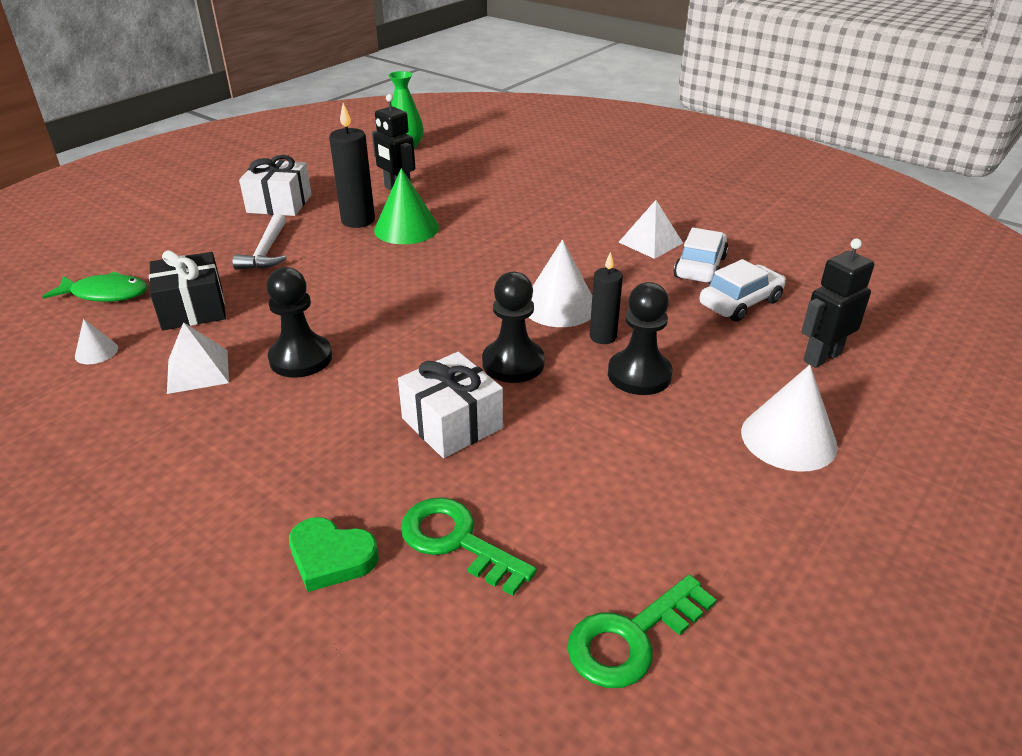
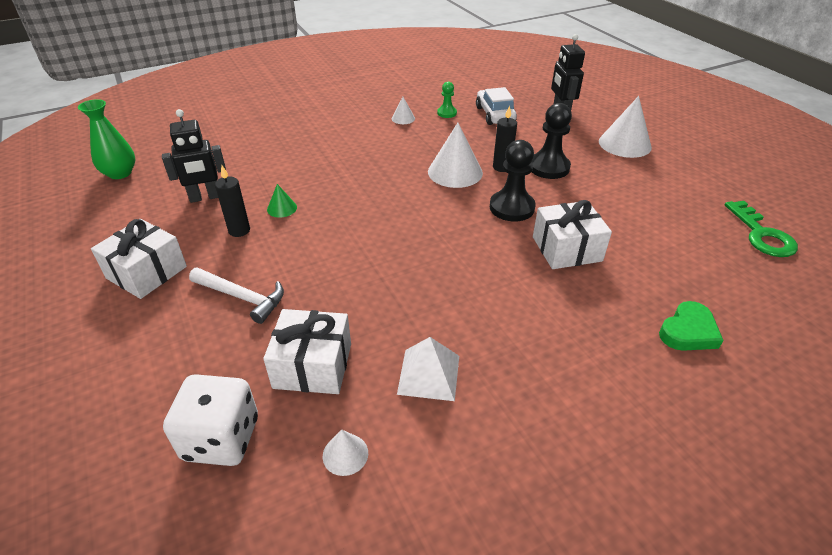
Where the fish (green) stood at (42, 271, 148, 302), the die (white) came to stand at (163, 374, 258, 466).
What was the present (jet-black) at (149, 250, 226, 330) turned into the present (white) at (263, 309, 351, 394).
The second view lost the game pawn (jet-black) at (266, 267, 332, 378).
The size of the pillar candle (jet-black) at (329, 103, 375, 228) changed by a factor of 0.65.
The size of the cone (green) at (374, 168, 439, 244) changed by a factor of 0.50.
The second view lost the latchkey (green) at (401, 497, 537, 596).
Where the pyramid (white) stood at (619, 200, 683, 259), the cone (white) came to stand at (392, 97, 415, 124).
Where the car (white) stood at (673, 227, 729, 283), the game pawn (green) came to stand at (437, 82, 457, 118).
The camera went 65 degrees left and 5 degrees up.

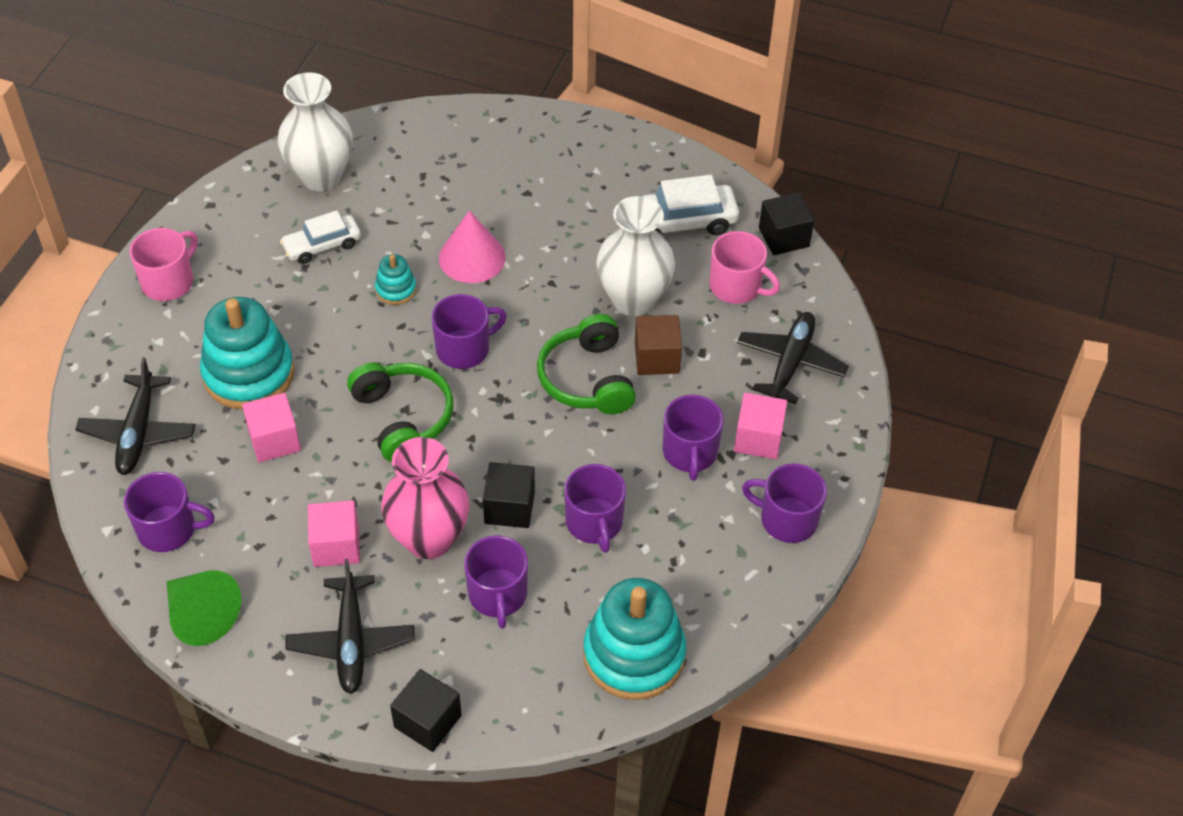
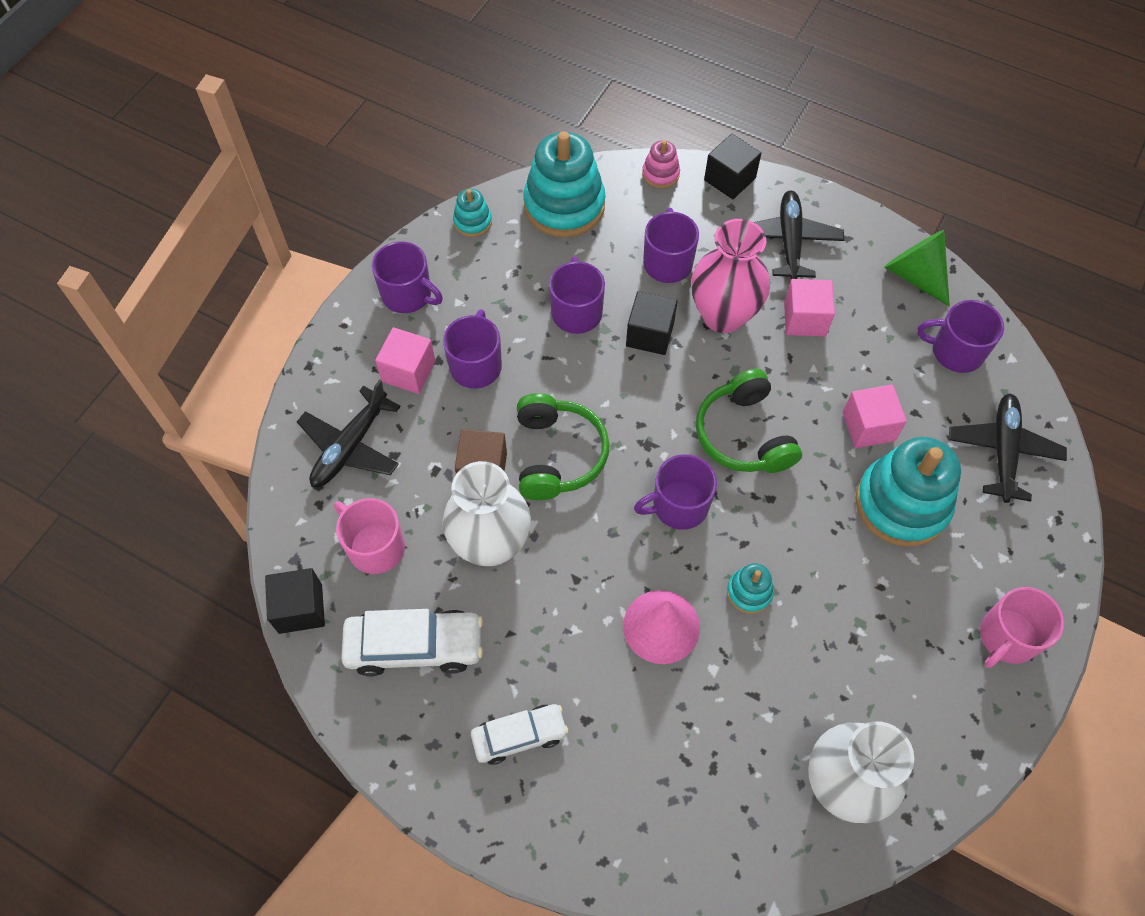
The car (white) ended up elsewhere, having gone from (280, 210, 361, 264) to (471, 704, 568, 765).
The second view gained the stacking rings (turquoise) at (453, 189, 492, 237).
The second view gained the stacking rings (rose-pink) at (642, 140, 680, 189).
The camera went 170 degrees left and 10 degrees up.

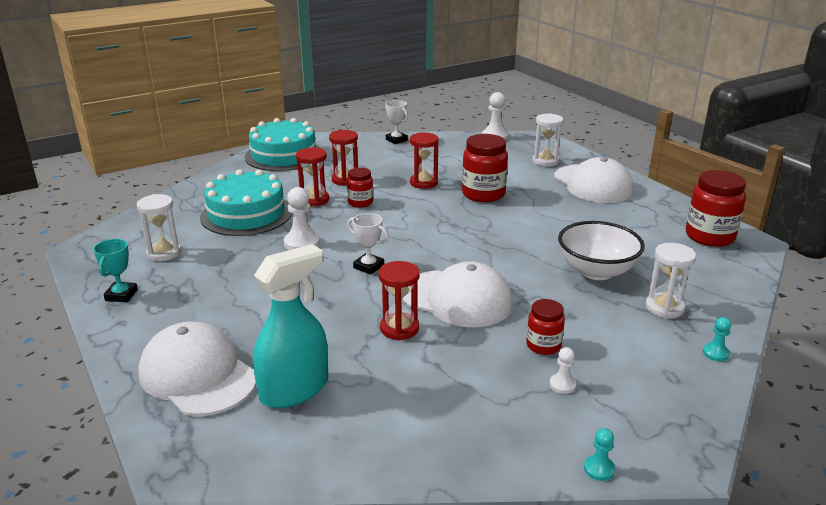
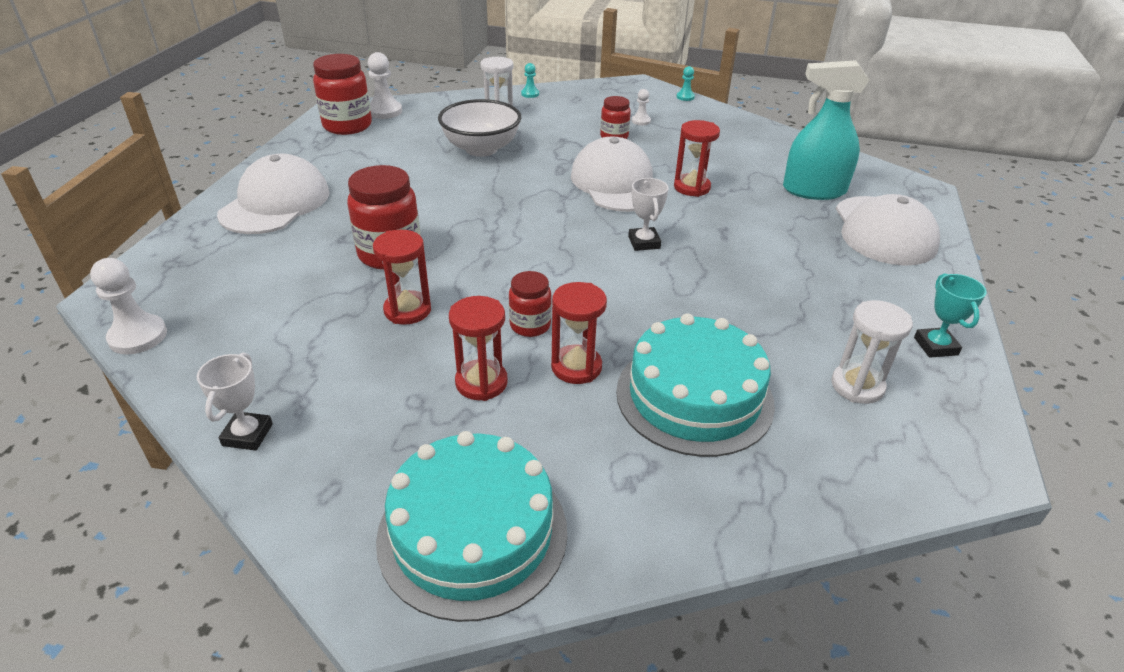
The award cup (turquoise) at (93, 239, 138, 302) ended up facing another way, 60 degrees counterclockwise from before.
The game pawn (white) ended up elsewhere, having gone from (284, 187, 320, 250) to (368, 52, 402, 119).
The second view lost the hourglass (white) at (533, 113, 564, 166).
The camera went 135 degrees left and 10 degrees up.

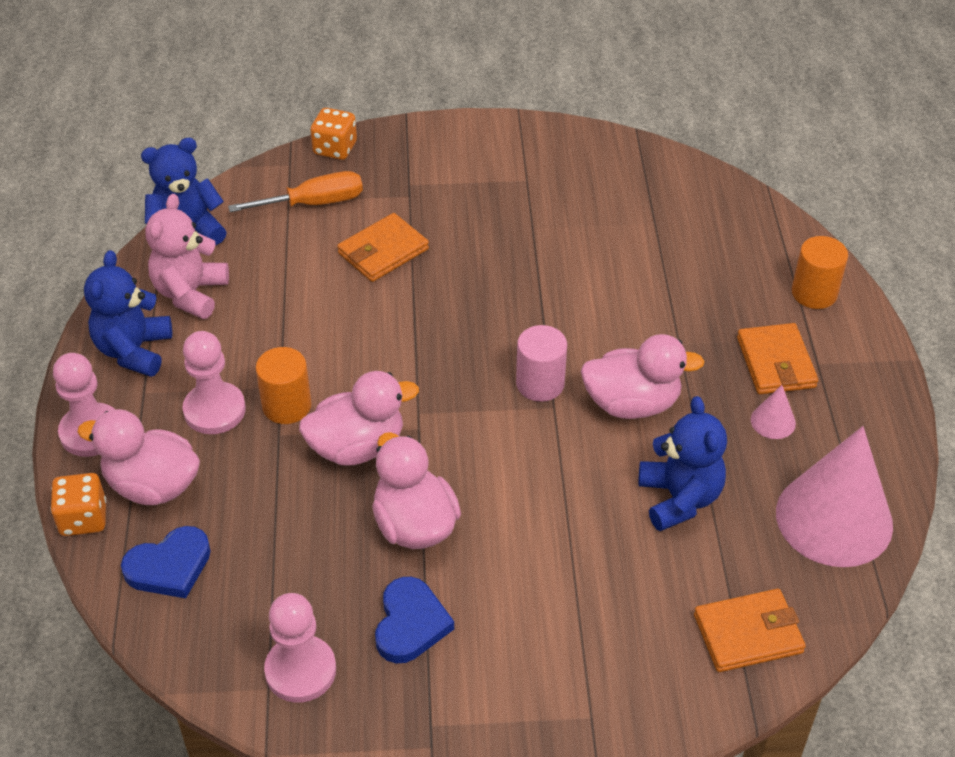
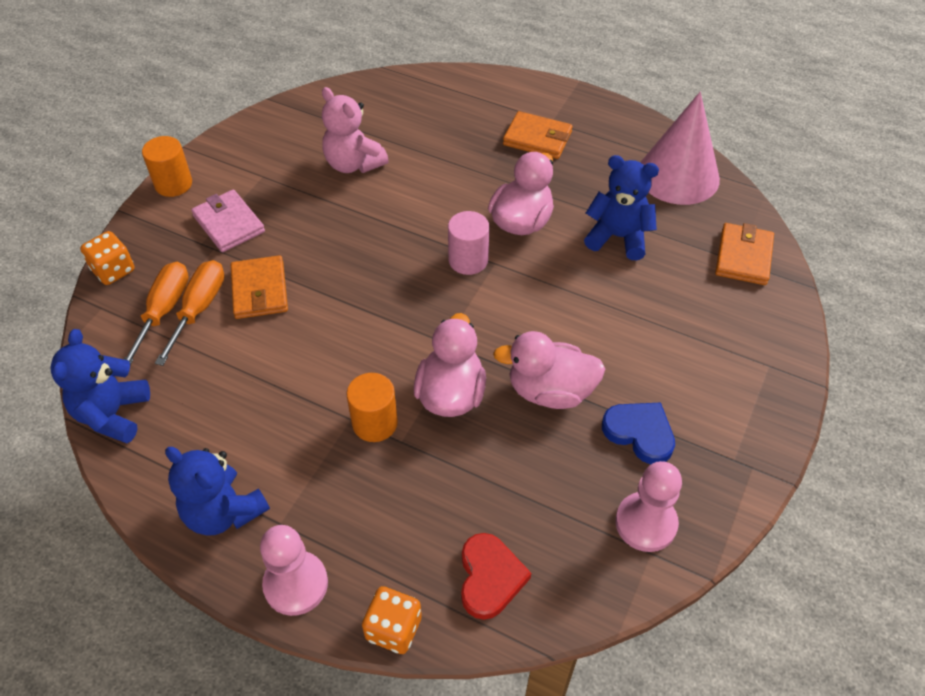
The second view lost the rubber duck (rose-pink) at (77, 409, 200, 505).
What was the heart shape (blue) at (121, 526, 211, 598) turned into the heart shape (crimson) at (461, 533, 531, 620).
The stuffed bear (rose-pink) ended up elsewhere, having gone from (145, 194, 229, 319) to (322, 87, 389, 173).
The second view lost the game pawn (rose-pink) at (182, 331, 246, 434).
The second view lost the cone (rose-pink) at (751, 385, 796, 439).
The cylinder shape (bright orange) ended up elsewhere, having gone from (792, 236, 848, 309) to (142, 136, 192, 197).
The second view gained the hand screwdriver (bright orange) at (155, 260, 224, 366).
The second view gained the wallet (rose-pink) at (191, 190, 265, 252).
The camera went 60 degrees left and 5 degrees up.

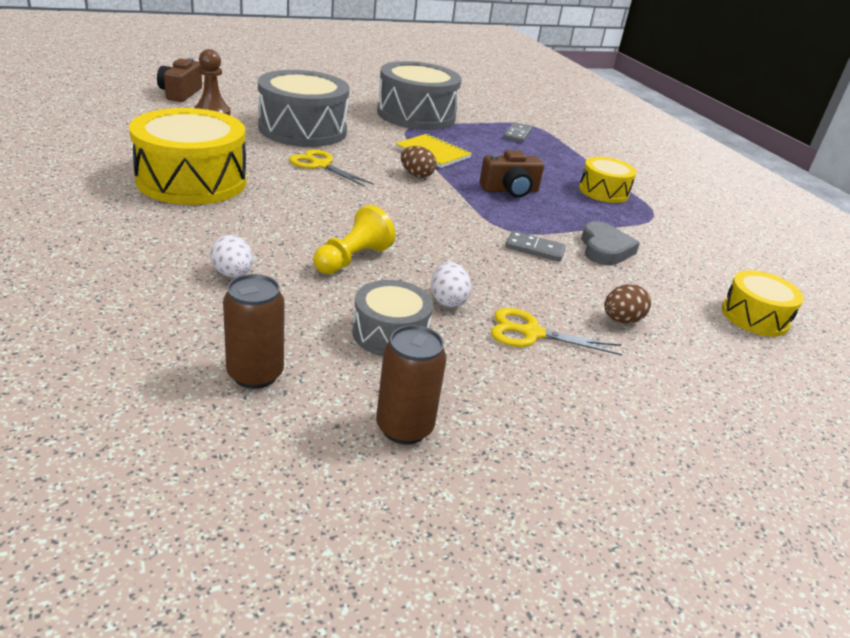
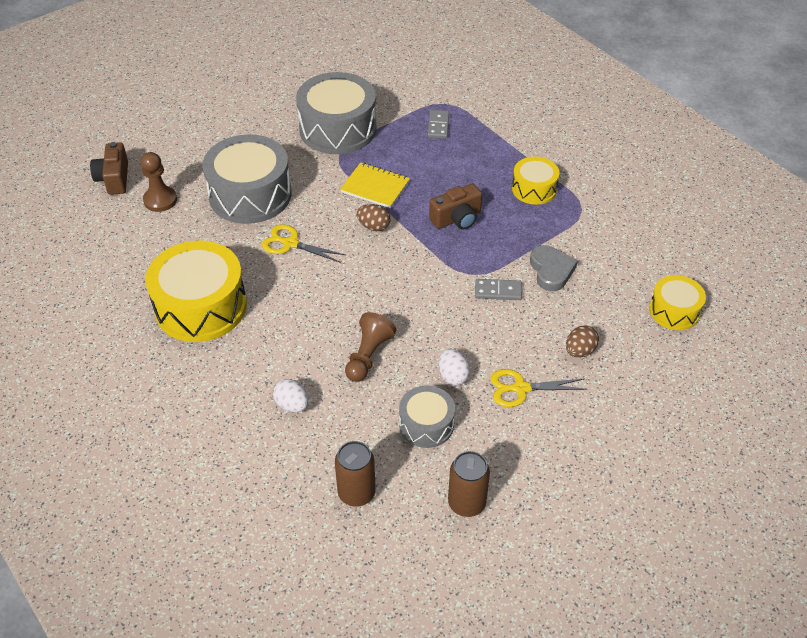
What was the game pawn (golden) at (313, 205, 395, 274) turned into the game pawn (brown) at (345, 312, 396, 382).
The camera went 10 degrees left and 15 degrees up.

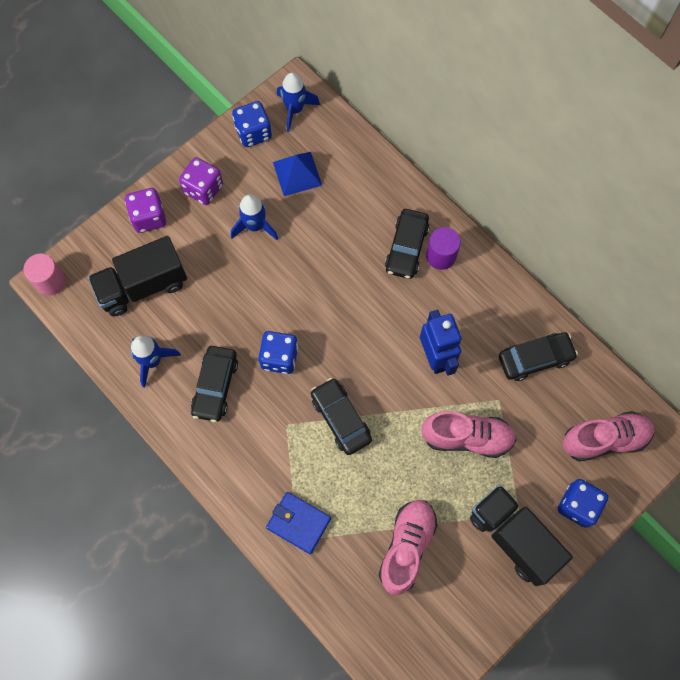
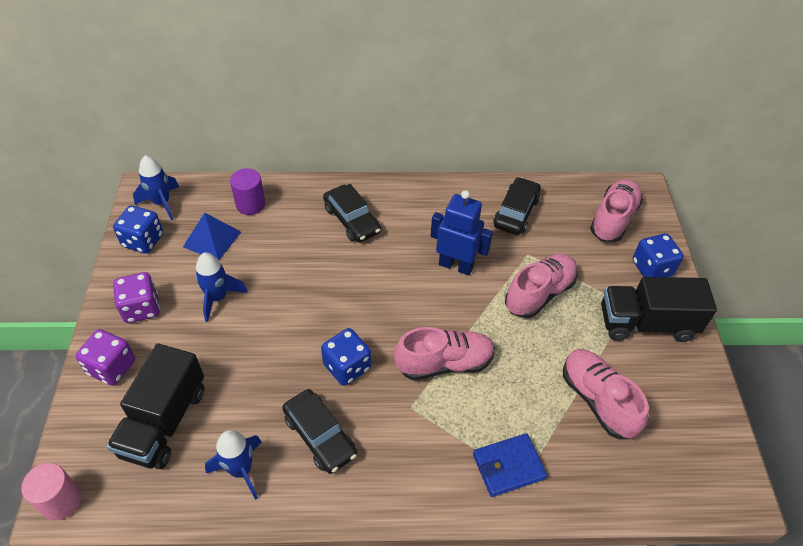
Where the car (jet-black) stood at (311, 378, 372, 455), the sneaker (rose-pink) came to stand at (394, 327, 495, 380).
The cylinder shape (violet) ended up elsewhere, having gone from (426, 227, 461, 270) to (230, 168, 265, 215).
The camera went 50 degrees left and 20 degrees down.

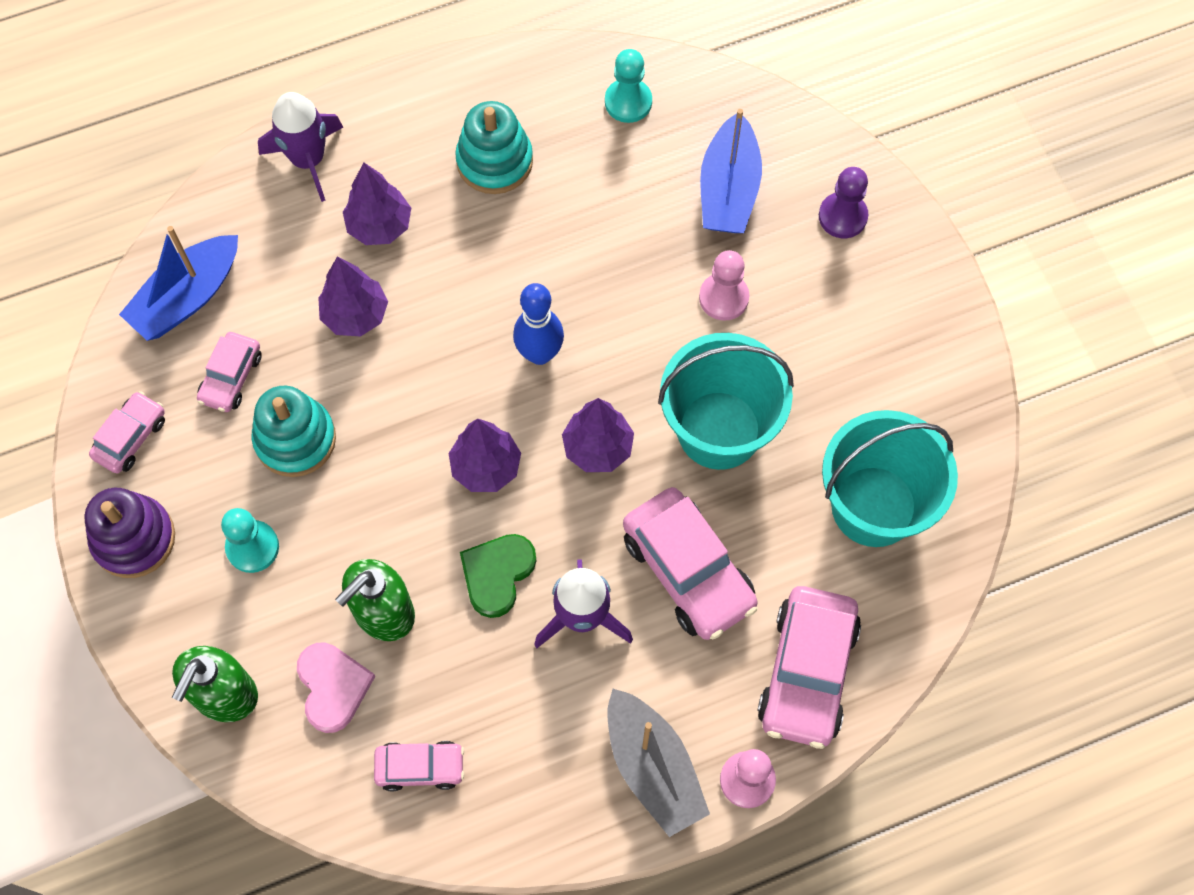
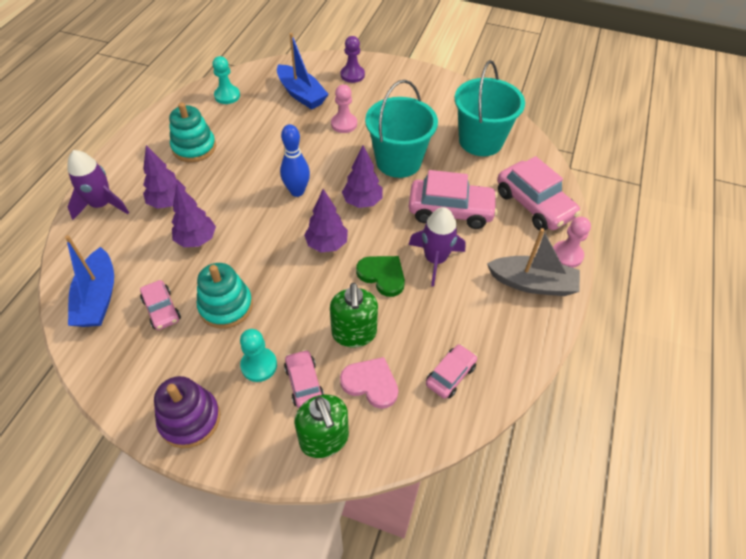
The car (rose-pink) ended up elsewhere, having gone from (89, 391, 165, 473) to (284, 349, 324, 408).
The heart shape (green) at (460, 534, 536, 618) ended up facing another way, 150 degrees clockwise from before.
The camera went 50 degrees left and 15 degrees down.

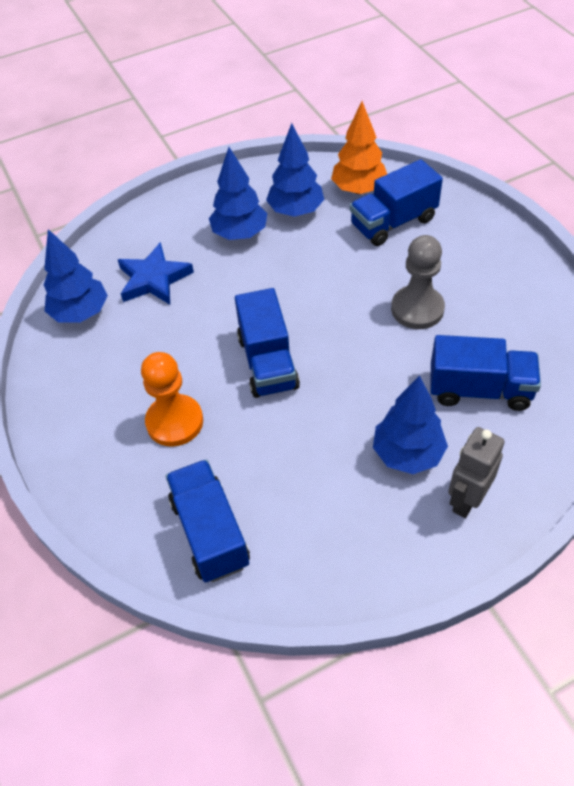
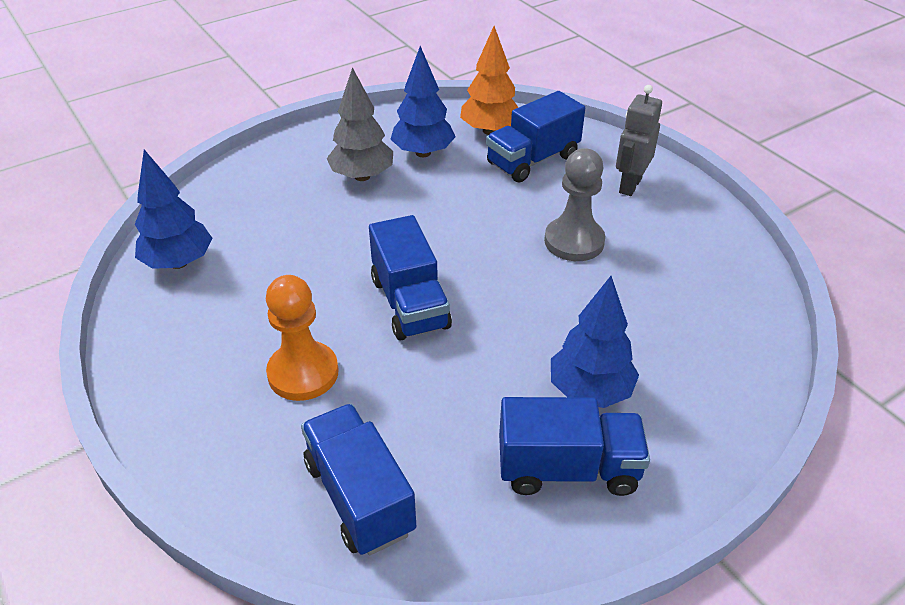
The second view lost the five-pointed star (blue) at (118, 242, 194, 305).
What was the fir tree (blue) at (209, 147, 267, 240) turned into the fir tree (grey) at (327, 67, 393, 181).
The lorry (blue) ended up elsewhere, having gone from (430, 335, 541, 411) to (499, 397, 650, 496).
The robot (grey) ended up elsewhere, having gone from (448, 427, 505, 518) to (616, 85, 662, 196).
The camera went 10 degrees left and 10 degrees down.

